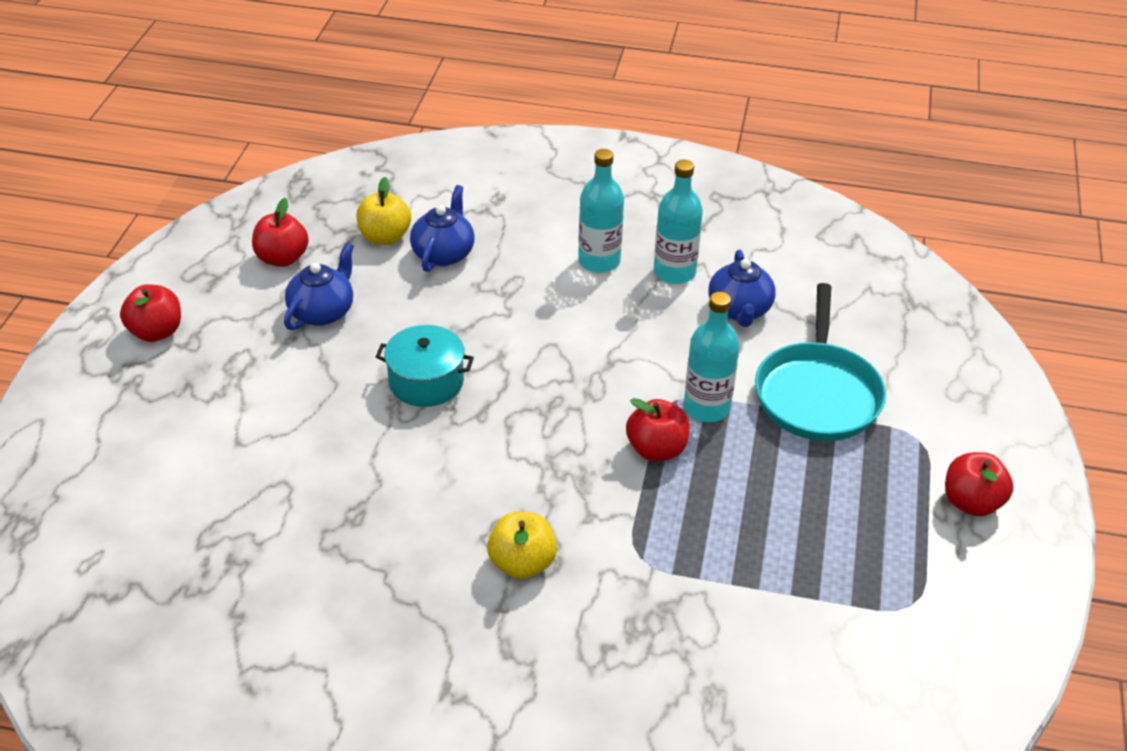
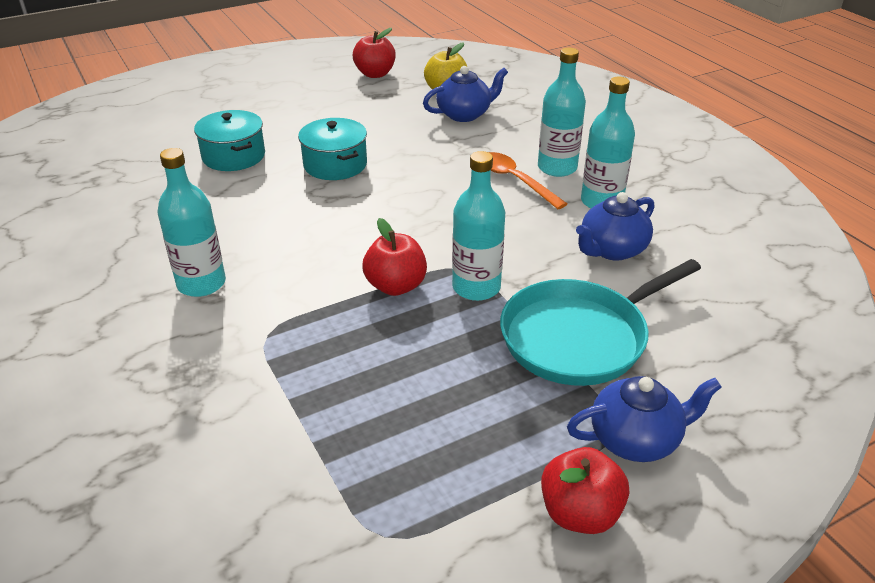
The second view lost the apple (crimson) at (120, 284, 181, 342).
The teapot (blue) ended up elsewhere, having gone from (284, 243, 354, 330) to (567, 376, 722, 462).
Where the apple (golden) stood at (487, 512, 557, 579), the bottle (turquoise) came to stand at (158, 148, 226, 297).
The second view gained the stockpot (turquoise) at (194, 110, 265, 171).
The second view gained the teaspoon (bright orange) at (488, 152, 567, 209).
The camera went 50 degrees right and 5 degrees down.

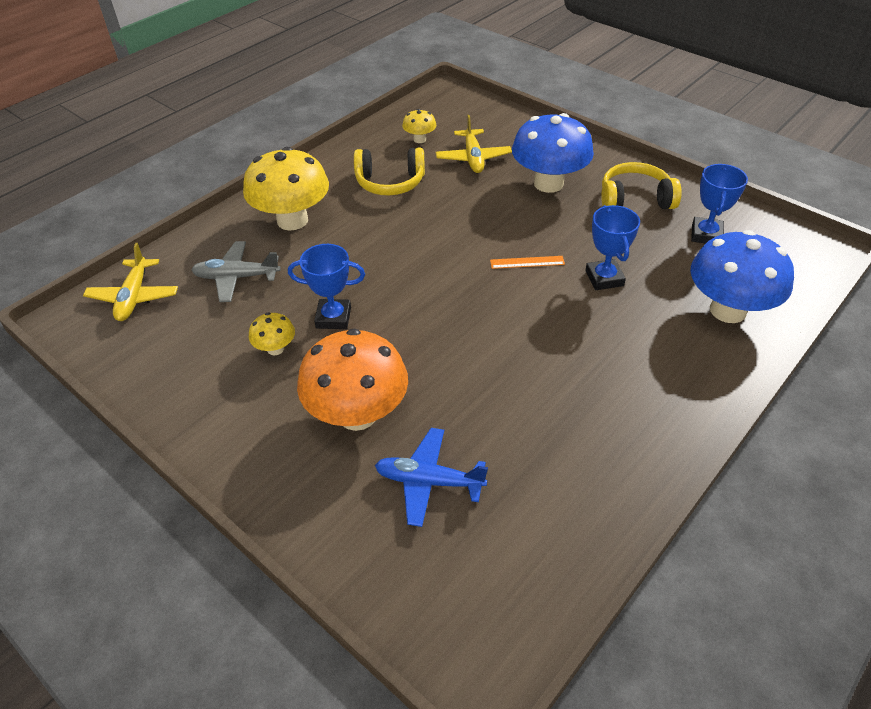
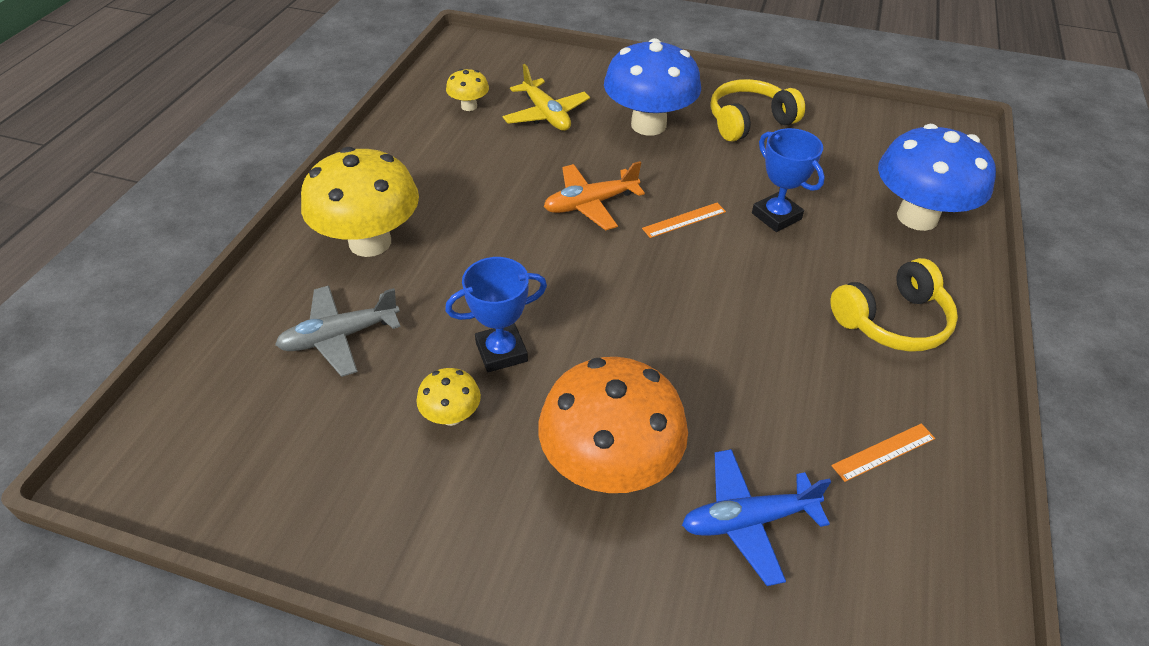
The second view lost the aeroplane (golden) at (83, 243, 178, 321).
The headphones (golden) ended up elsewhere, having gone from (354, 148, 425, 196) to (831, 258, 958, 352).
The second view lost the award cup (blue) at (691, 164, 748, 244).
The second view gained the aeroplane (bright orange) at (544, 161, 645, 230).
The second view gained the measuring stick (bright orange) at (831, 423, 935, 482).
The camera went 25 degrees left and 0 degrees up.

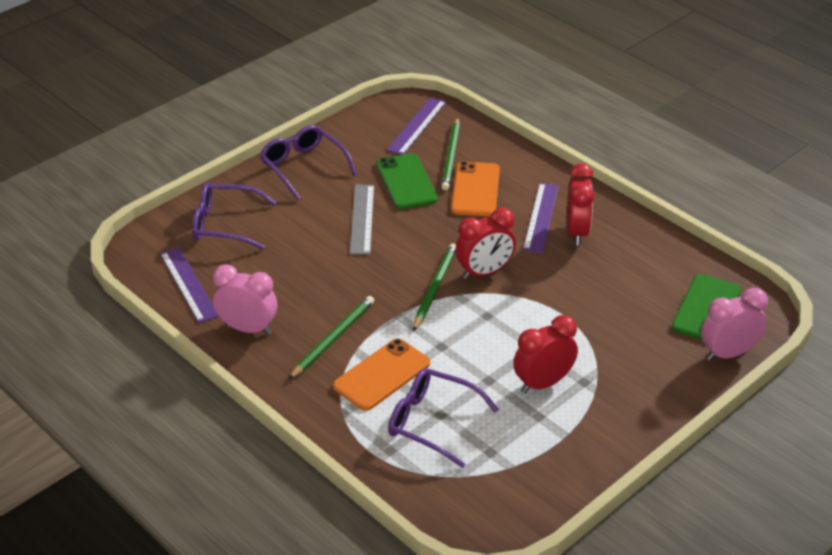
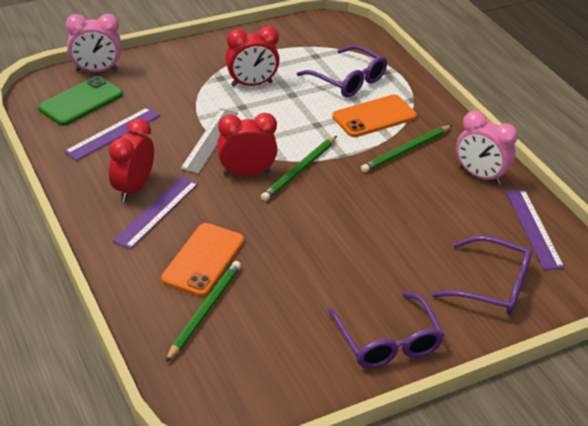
The measuring stick (grey) ended up elsewhere, having gone from (350, 185, 374, 255) to (180, 108, 238, 174).
The second view lost the phone (green) at (376, 153, 438, 209).
The measuring stick (violet) ended up elsewhere, having gone from (386, 97, 446, 155) to (64, 107, 160, 161).
The camera went 165 degrees left and 0 degrees up.

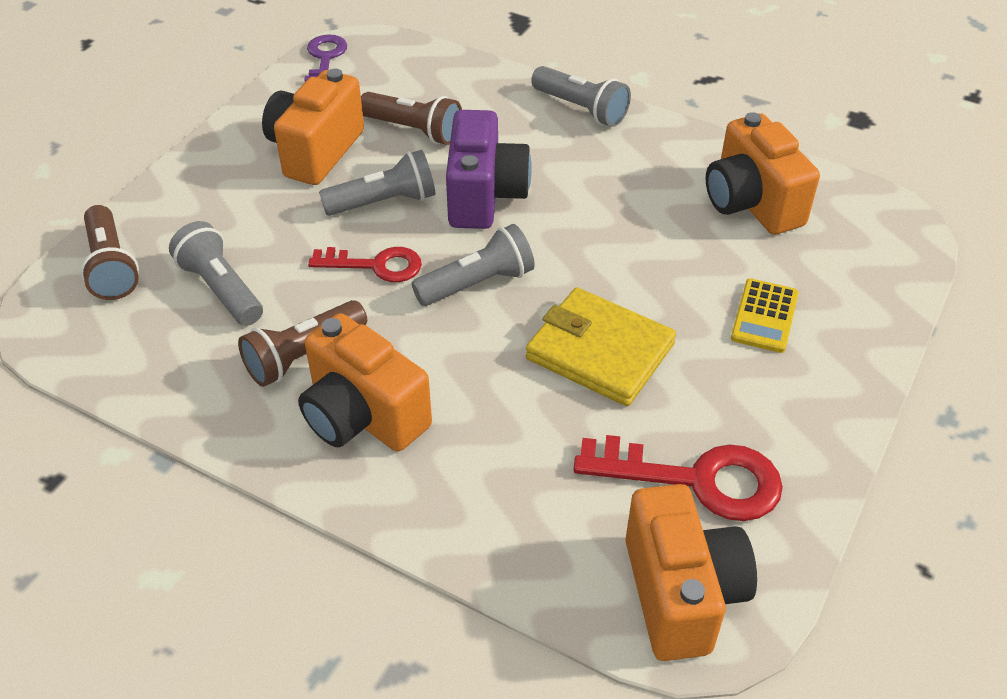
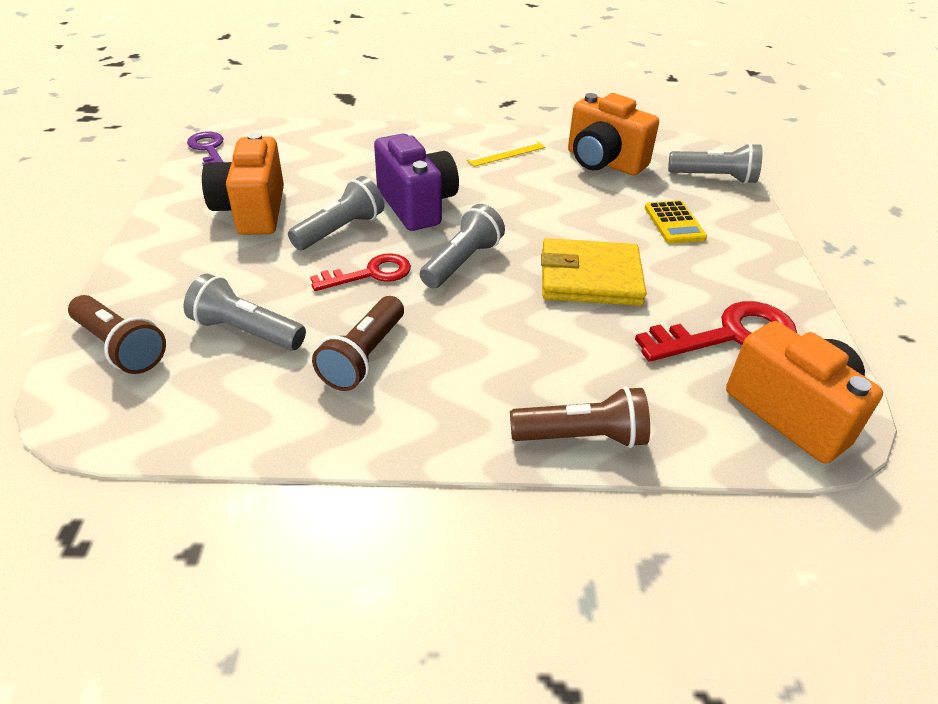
The second view lost the photo camera (bright orange) at (298, 313, 432, 452).
The flashlight (brown) ended up elsewhere, having gone from (361, 92, 462, 145) to (510, 386, 650, 448).
The flashlight (grey) ended up elsewhere, having gone from (531, 66, 631, 127) to (668, 143, 762, 184).
The second view gained the measuring stick (golden) at (467, 141, 546, 167).
The camera went 30 degrees left and 5 degrees down.

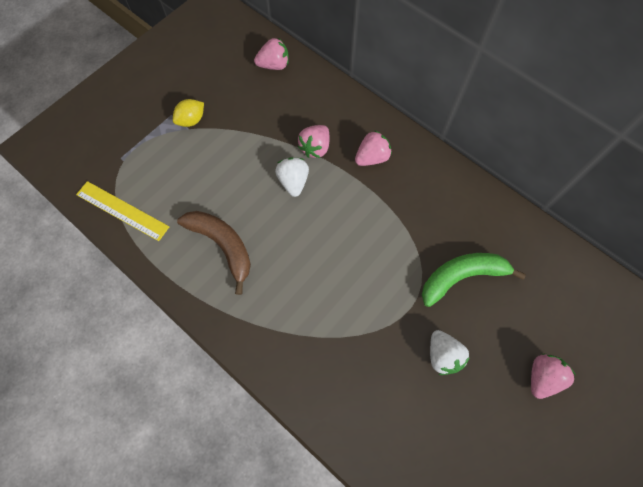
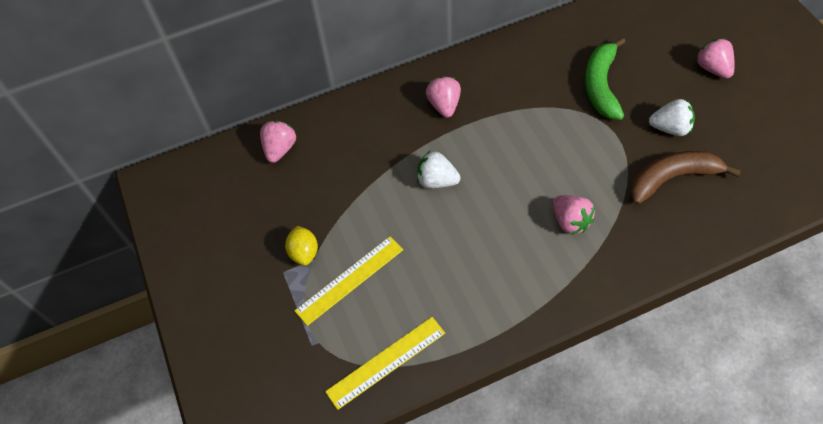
The banana (brown) ended up elsewhere, having gone from (177, 211, 251, 295) to (630, 151, 741, 205).
The strawberry (rose-pink) ended up elsewhere, having gone from (298, 125, 329, 158) to (553, 195, 595, 235).
The second view gained the measuring stick (golden) at (295, 236, 403, 326).
The camera went 60 degrees left and 10 degrees down.

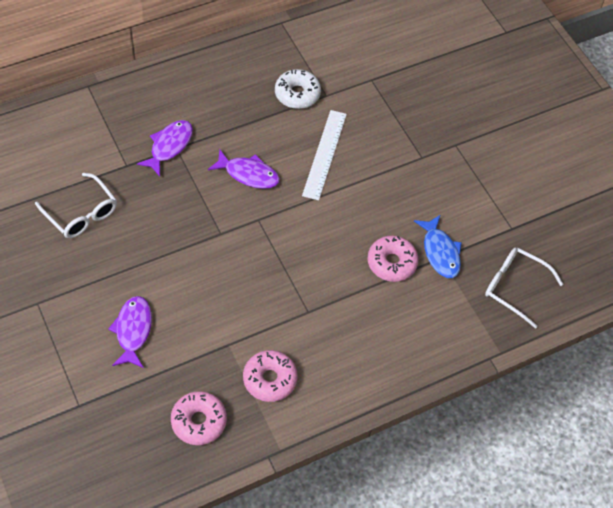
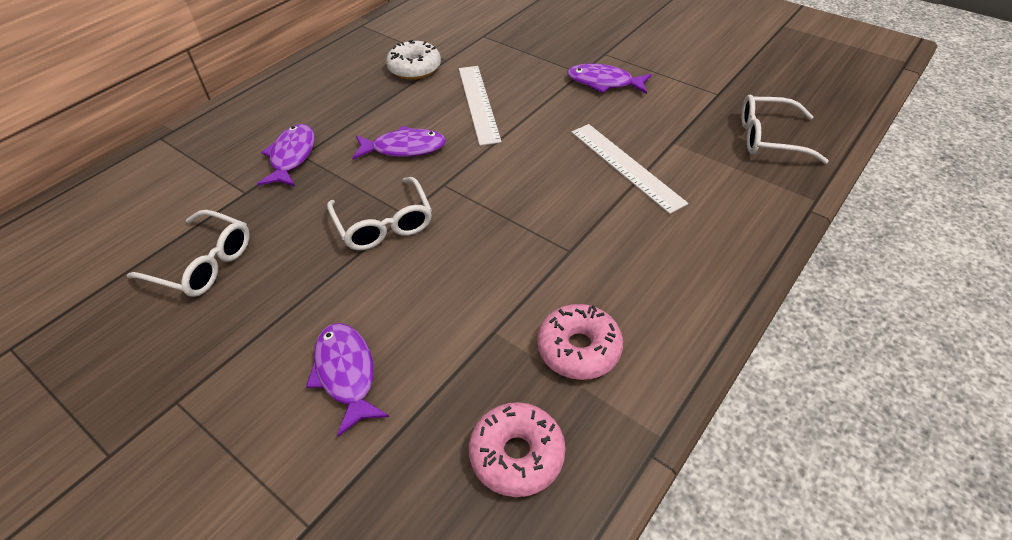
Where the doughnut (rose-pink) stood at (367, 236, 419, 282), the measuring stick (white) came to stand at (571, 124, 688, 214).
The second view lost the fish (blue) at (414, 215, 462, 278).
The second view gained the spectacles (white) at (327, 177, 432, 250).
The second view gained the fish (violet) at (567, 63, 652, 94).
The camera went 20 degrees left and 10 degrees down.

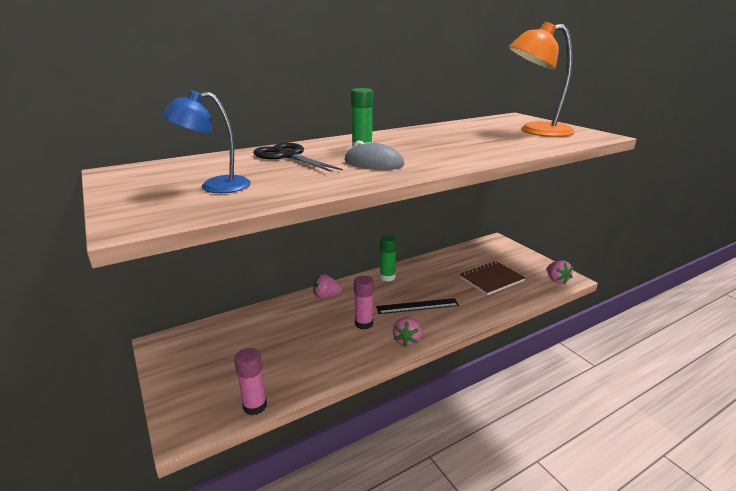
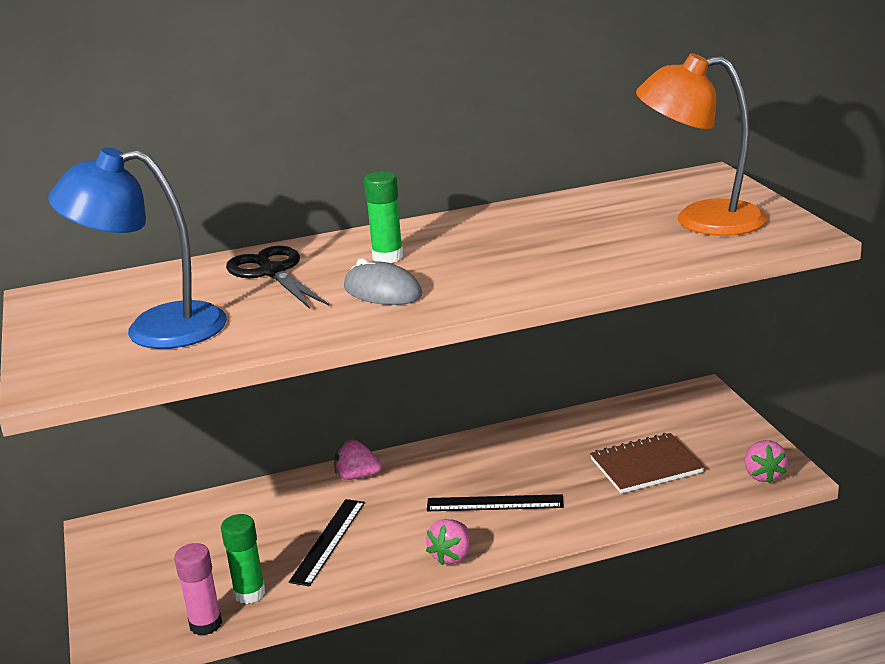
The size of the lamp (blue) at (162, 90, 251, 193) changed by a factor of 1.58.
The second view lost the glue (rose-pink) at (354, 276, 374, 329).
The glue (green) ended up elsewhere, having gone from (380, 235, 397, 281) to (221, 514, 265, 604).
The second view gained the measuring stick (jet-black) at (289, 499, 365, 586).
The camera went 15 degrees right and 0 degrees up.

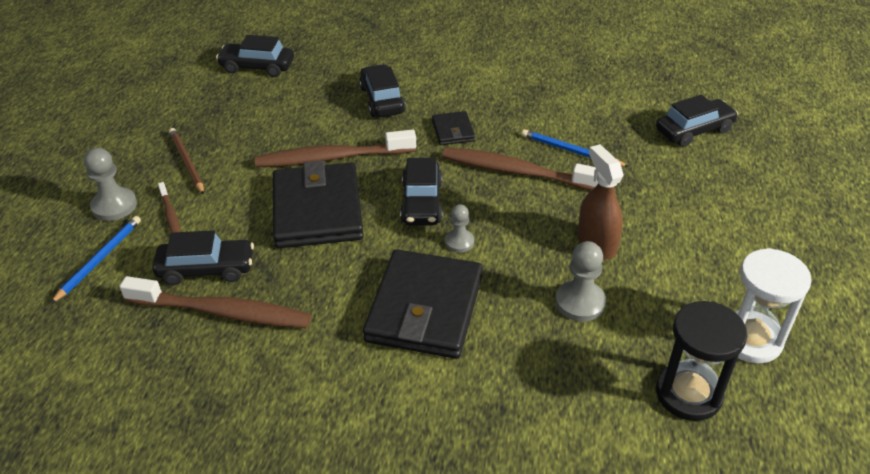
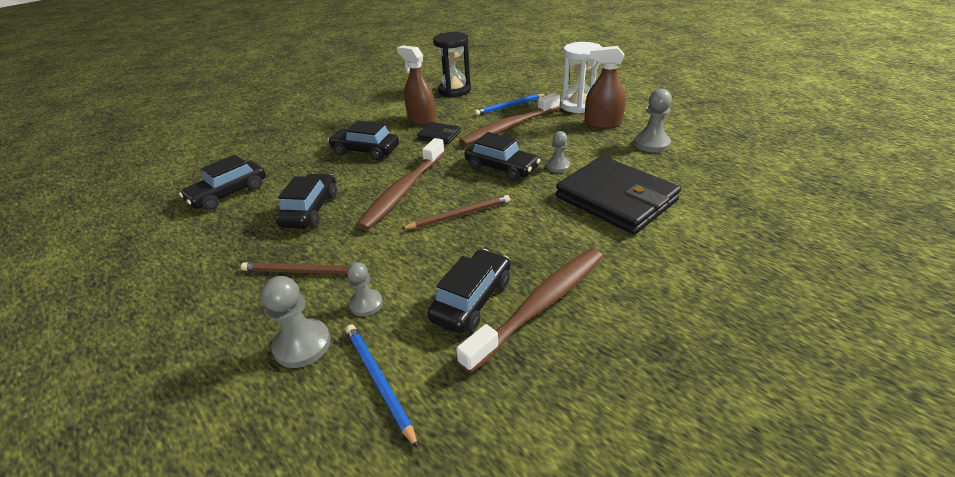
Where the dental brush (brown) stood at (158, 182, 180, 233), the game pawn (grey) came to stand at (347, 262, 383, 316).
Where the wallet (jet-black) stood at (273, 160, 364, 248), the pencil (brown) came to stand at (401, 195, 510, 229).
The car (jet-black) ended up elsewhere, having gone from (656, 95, 738, 147) to (276, 174, 337, 229).
The hourglass (jet-black) ended up elsewhere, having gone from (656, 301, 747, 421) to (433, 32, 471, 97).
The hourglass (white) ended up elsewhere, having gone from (735, 248, 812, 363) to (560, 42, 602, 114).
The second view gained the sprayer (brown) at (397, 45, 436, 125).
The camera went 55 degrees left and 5 degrees down.

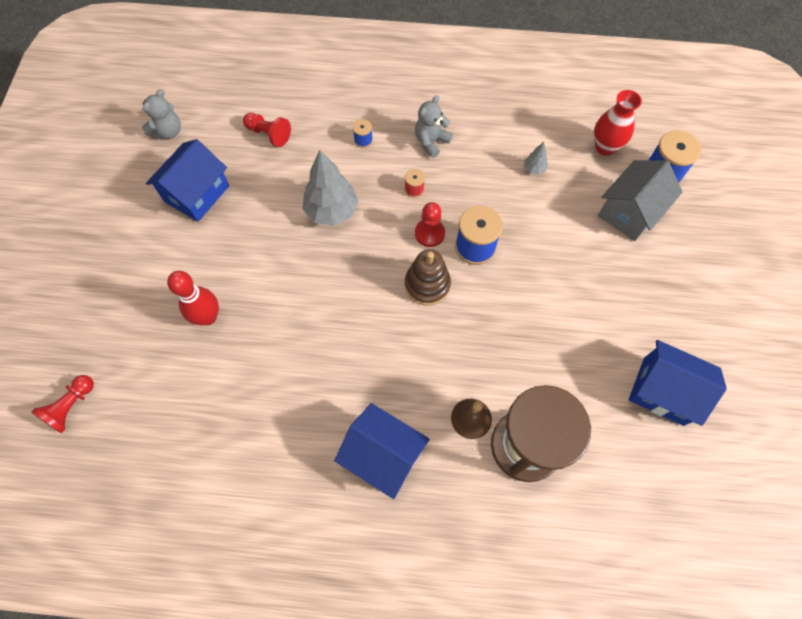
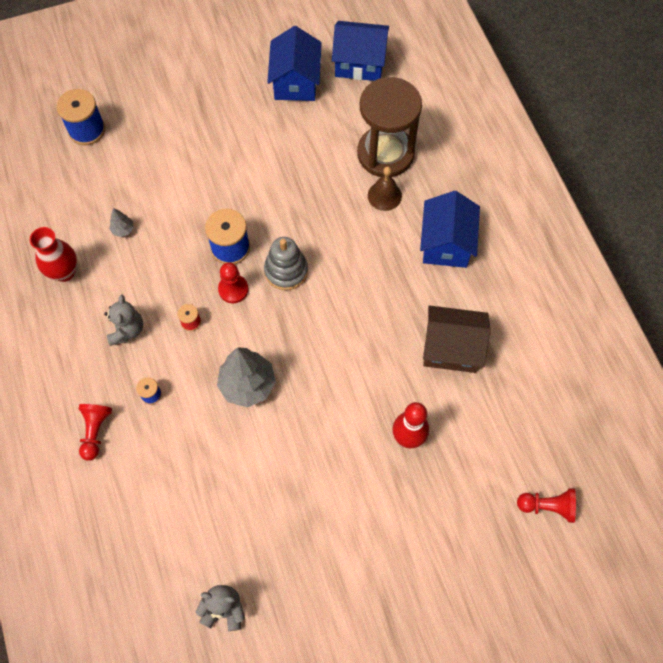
The cottage (blue) ended up elsewhere, having gone from (146, 139, 229, 222) to (332, 21, 389, 81).
The game pawn (crimson) ended up elsewhere, having gone from (243, 113, 291, 147) to (78, 404, 112, 461).
What was the stacking rings (brown) at (405, 249, 451, 306) turned into the stacking rings (grey) at (264, 237, 308, 290).
The stuffed bear (grey) at (415, 95, 453, 158) ended up facing another way, 105 degrees counterclockwise from before.
The flower vase (crimson) ended up elsewhere, having gone from (594, 90, 642, 156) to (30, 227, 77, 282).
The second view lost the cottage (grey) at (598, 160, 682, 241).
The second view gained the cottage (brown) at (423, 305, 491, 373).
The camera went 115 degrees left and 0 degrees up.

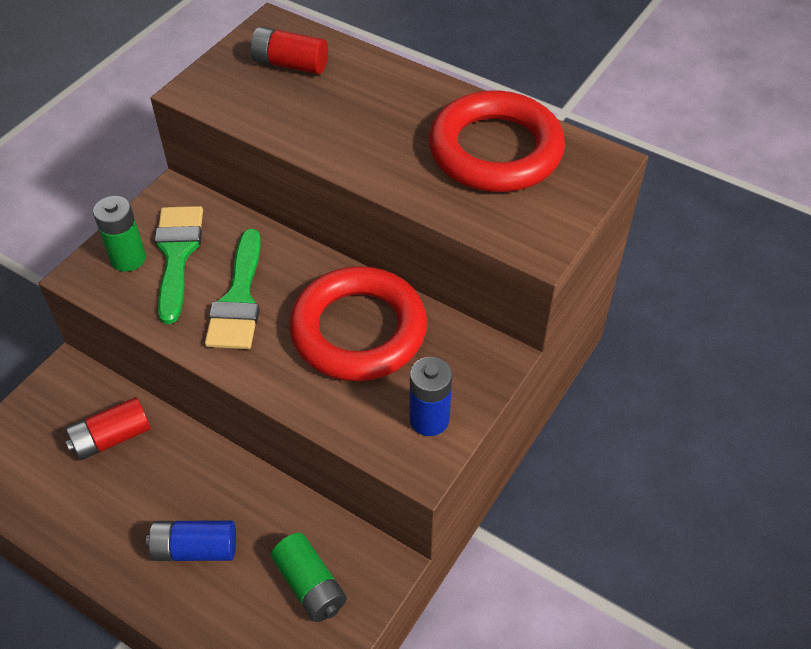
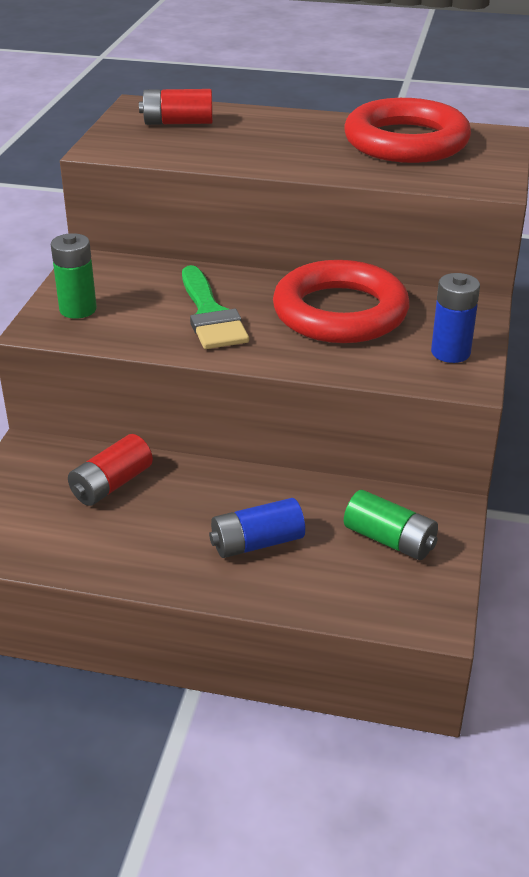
The second view lost the paint brush (green) at (155, 206, 203, 324).
The camera went 20 degrees left and 15 degrees down.

